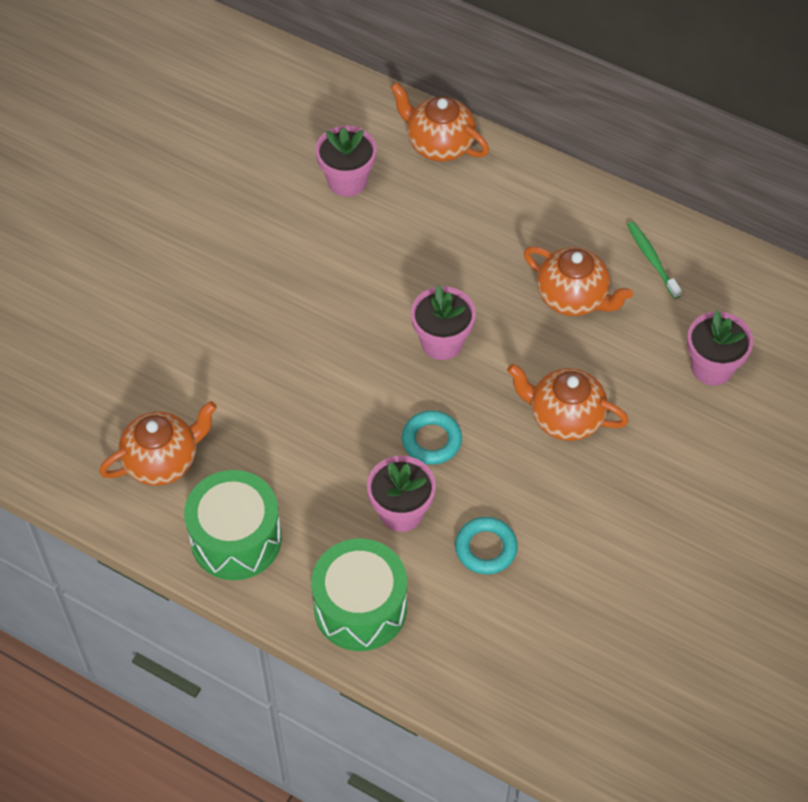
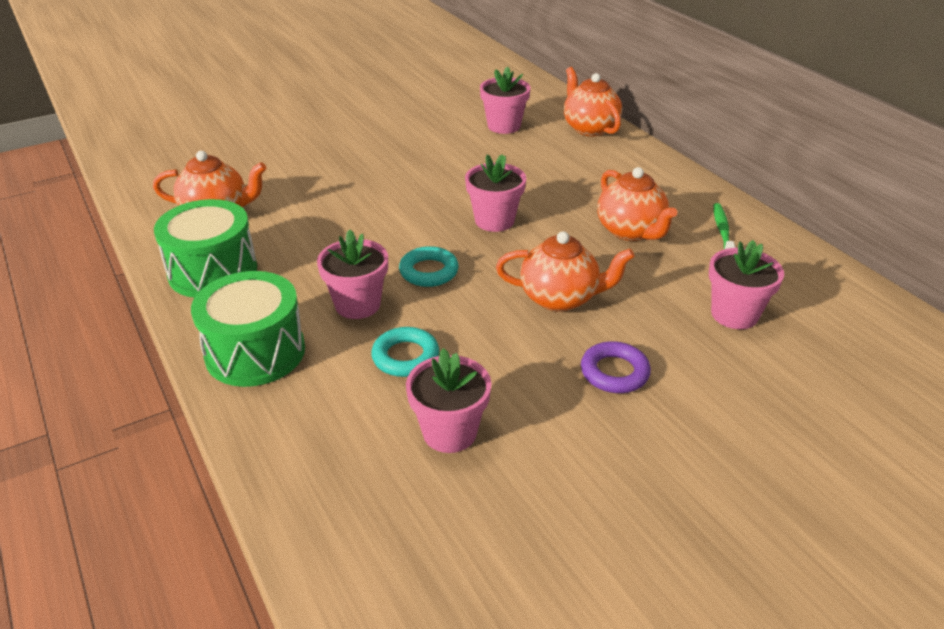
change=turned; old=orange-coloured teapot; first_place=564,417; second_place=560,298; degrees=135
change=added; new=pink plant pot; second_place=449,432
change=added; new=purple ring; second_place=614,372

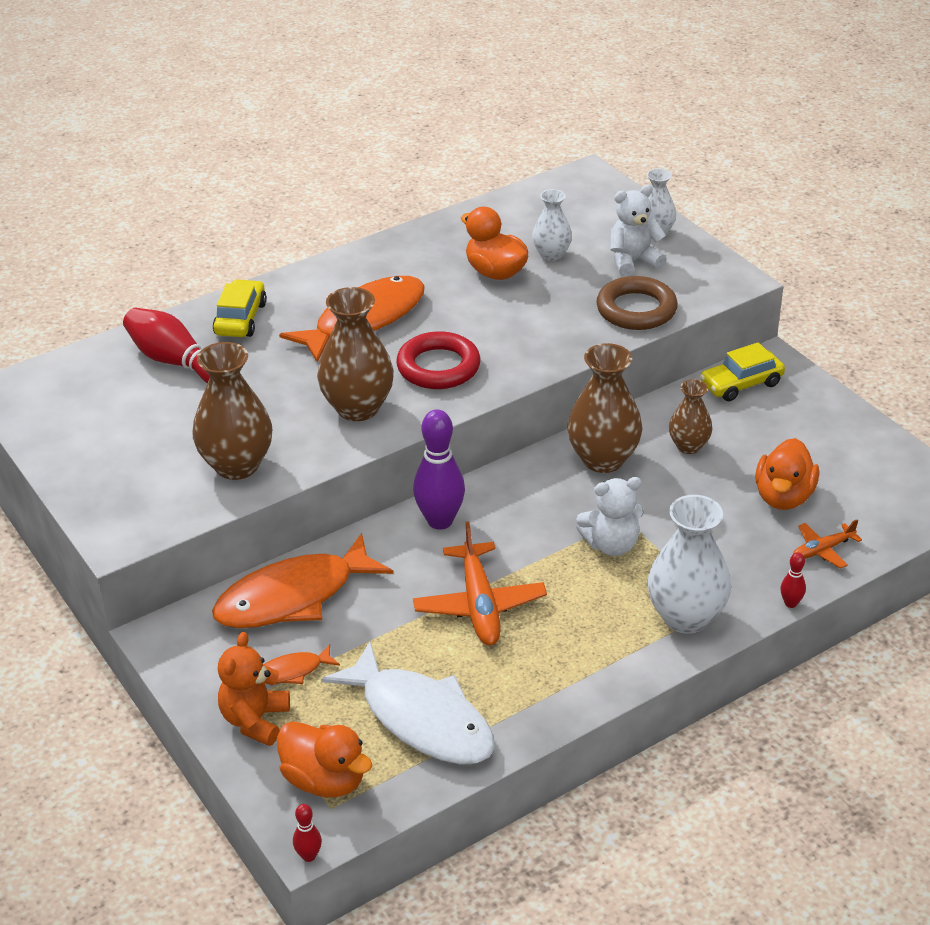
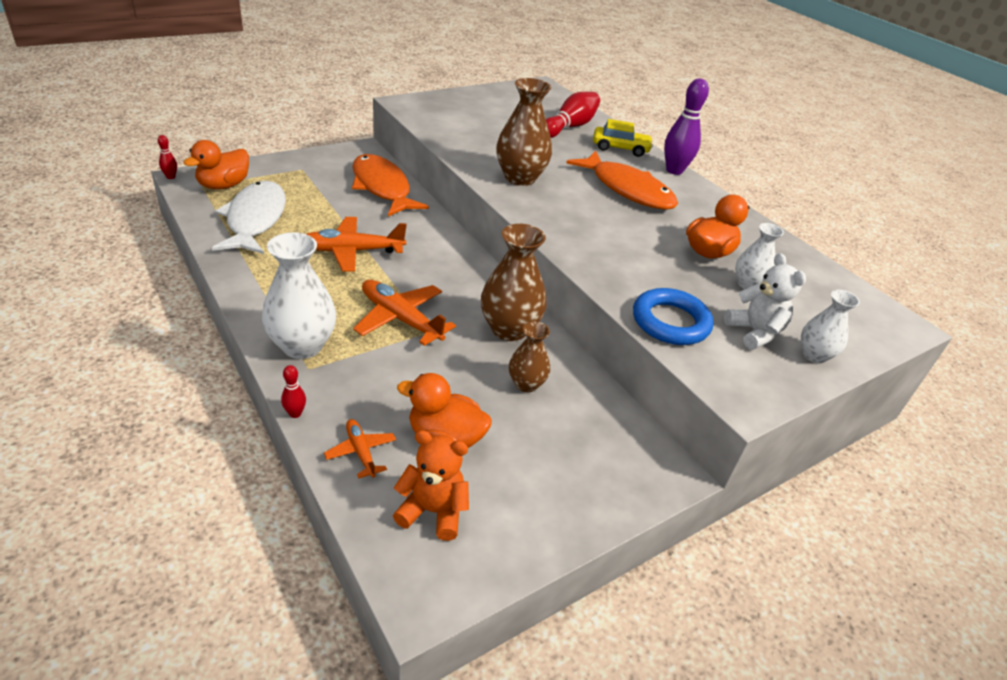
change=removed; old=russet vase; first_place=237,465
change=moved; old=orange-coloured teddy bear; first_place=255,720; second_place=433,511
change=removed; old=orange-coloured fish; first_place=293,671
change=turned; old=pure white fish; first_place=421,719; second_place=255,219; degrees=135
change=removed; old=red ring; first_place=438,367
change=moved; old=purple bowling pin; first_place=440,521; second_place=674,170
change=replaced; old=pure white teddy bear; new=orange-coloured toy plane; first_place=611,545; second_place=400,319
change=recoloured; old=russet ring; new=blue ring; first_place=636,309; second_place=670,322
change=removed; old=golden toy car; first_place=741,384

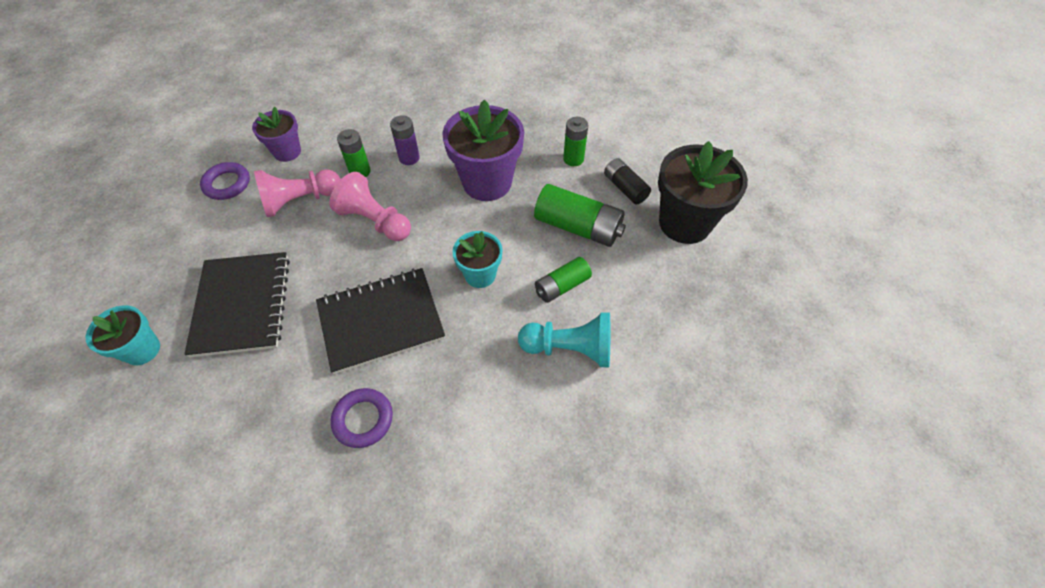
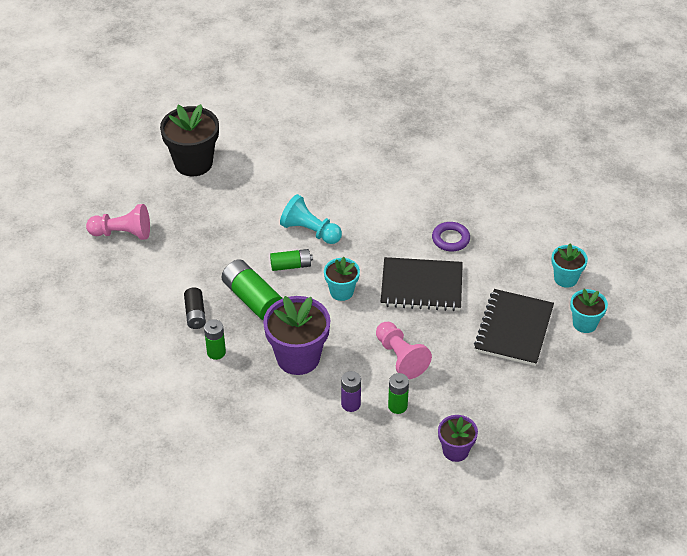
change=removed; old=purple ring; first_place=227,184
change=moved; old=pink chess pawn; first_place=300,201; second_place=122,233
change=moved; old=ebony plant pot; first_place=684,223; second_place=193,163
change=added; new=turquoise plant pot; second_place=565,278

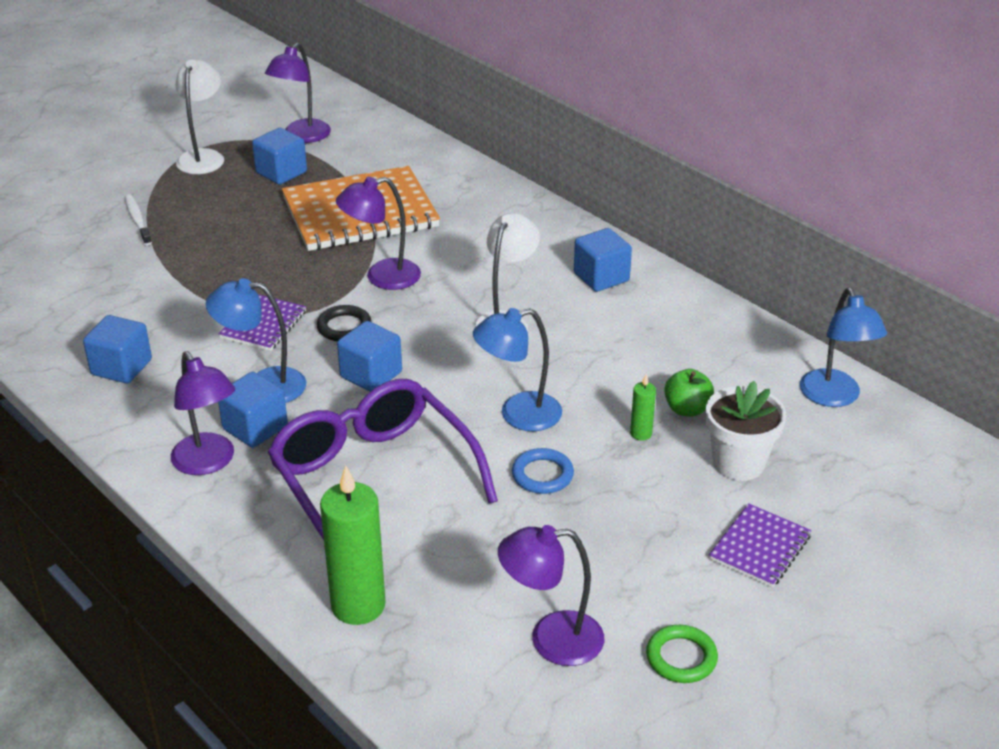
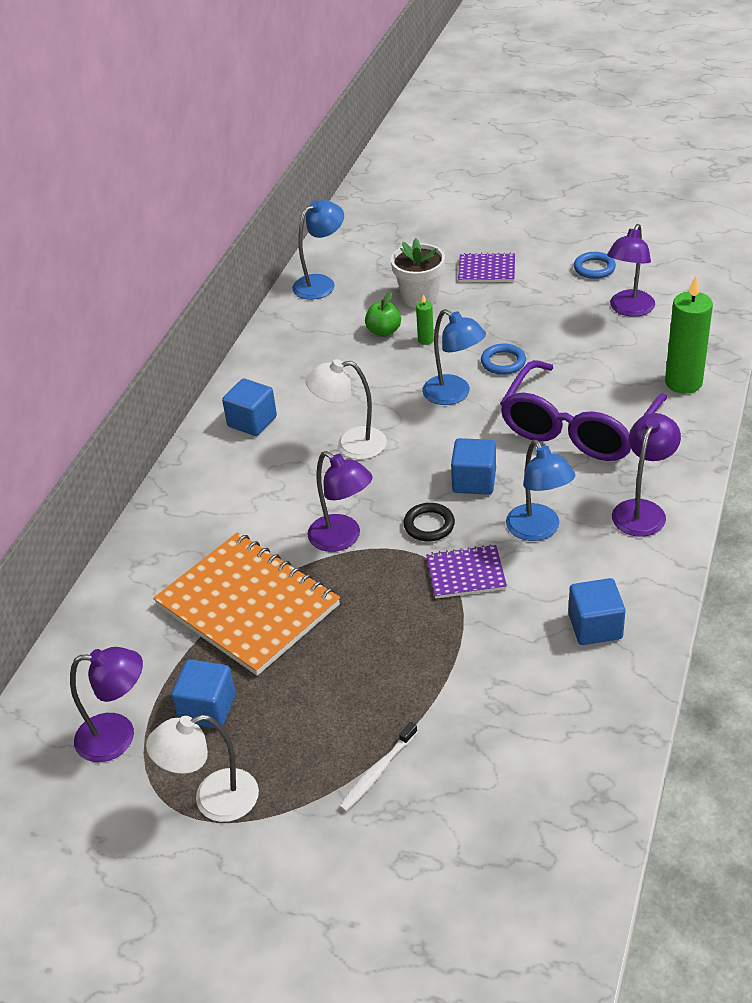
change=removed; old=blue solid cube; first_place=255,428
change=turned; old=purple reading lamp; first_place=551,639; second_place=629,309; degrees=60
change=recoloured; old=emerald ring; new=blue ring; first_place=681,658; second_place=594,268

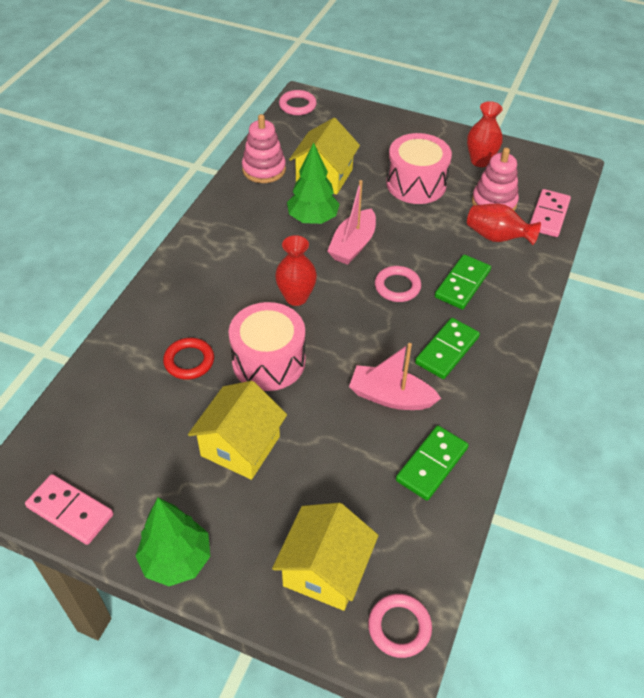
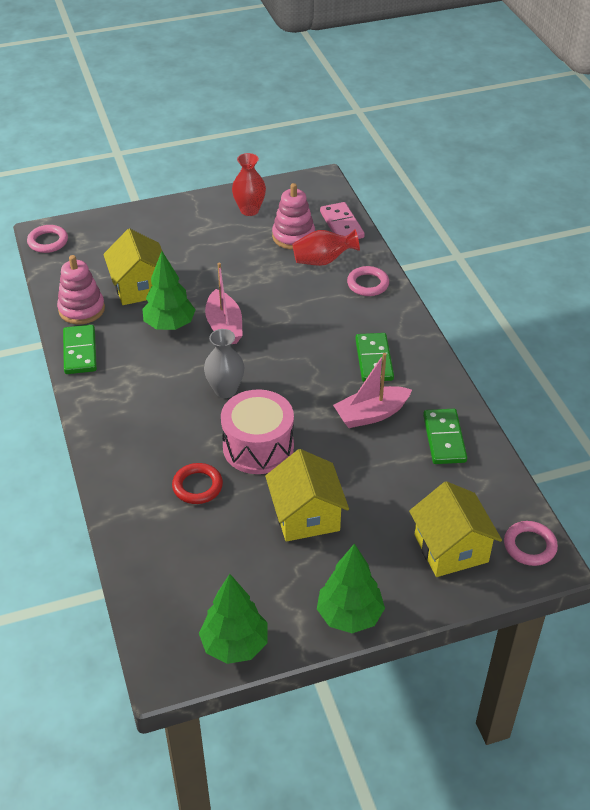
change=replaced; old=pink domino piece; new=emerald tree; first_place=70,511; second_place=234,645
change=recoloured; old=red vase; new=grey vase; first_place=296,297; second_place=225,390
change=moved; old=pink ring; first_place=397,286; second_place=368,284
change=removed; old=pink toy drum; first_place=416,184
change=moved; old=emerald domino piece; first_place=462,284; second_place=80,352

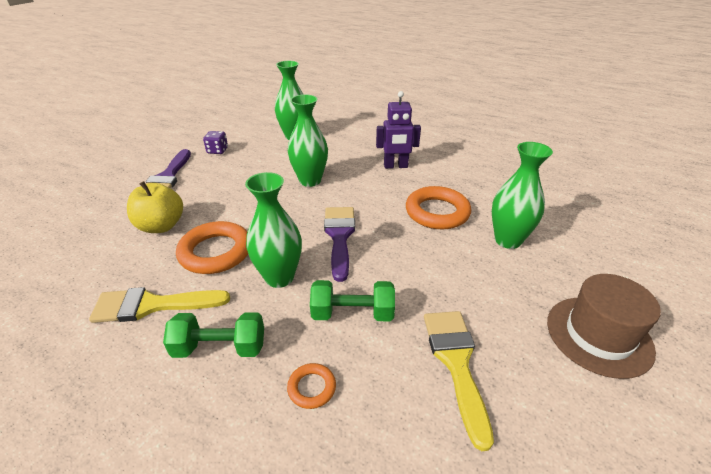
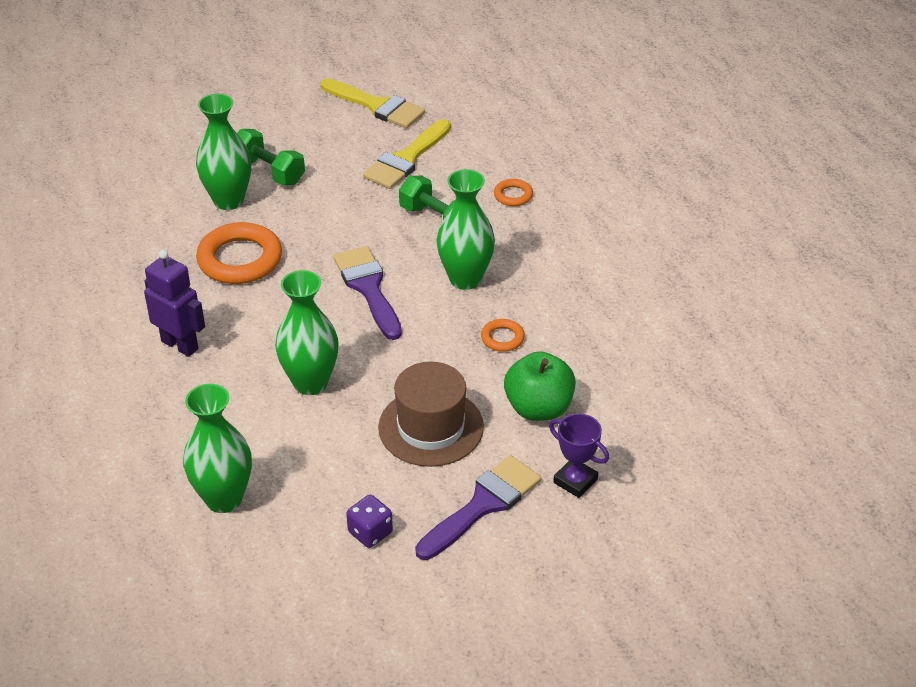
change=moved; old=golden paint brush; first_place=152,305; second_place=377,106
change=recoloured; old=golden apple; new=emerald apple; first_place=161,226; second_place=538,408
change=moved; old=emerald hand weight; first_place=220,348; second_place=269,171
change=resized; old=orange-coloured ring; first_place=216,252; second_place=502,338; factor=0.48
change=turned; old=purple paint brush; first_place=339,236; second_place=368,288; degrees=120
change=moved; old=russet tall hat; first_place=598,335; second_place=431,427
change=added; new=purple prize cup; second_place=575,481

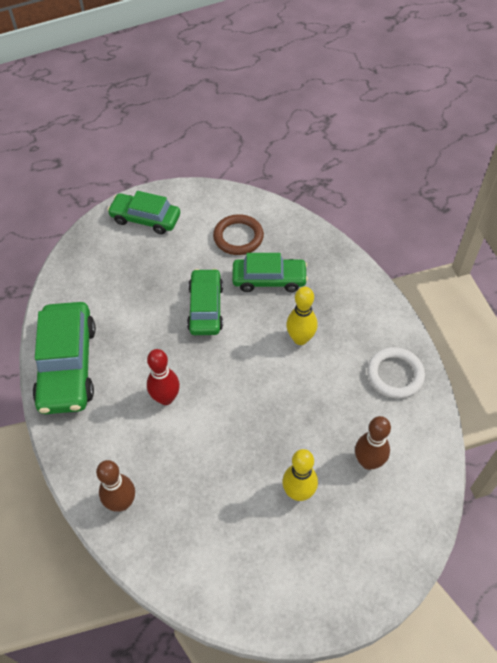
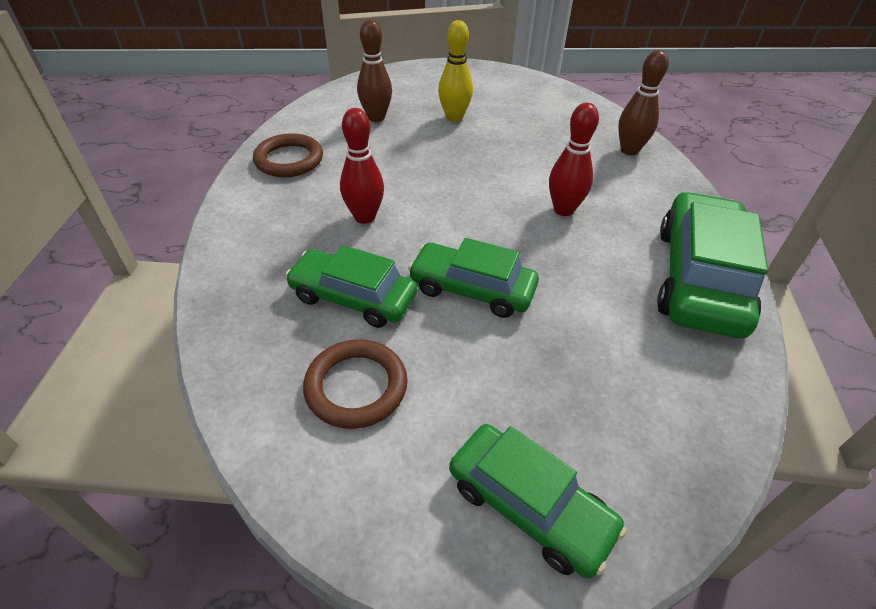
change=turned; old=emerald toy car; first_place=206,308; second_place=472,289; degrees=90
change=recoloured; old=golden bowling pin; new=red bowling pin; first_place=300,339; second_place=365,217
change=recoloured; old=pure white ring; new=russet ring; first_place=395,374; second_place=289,160

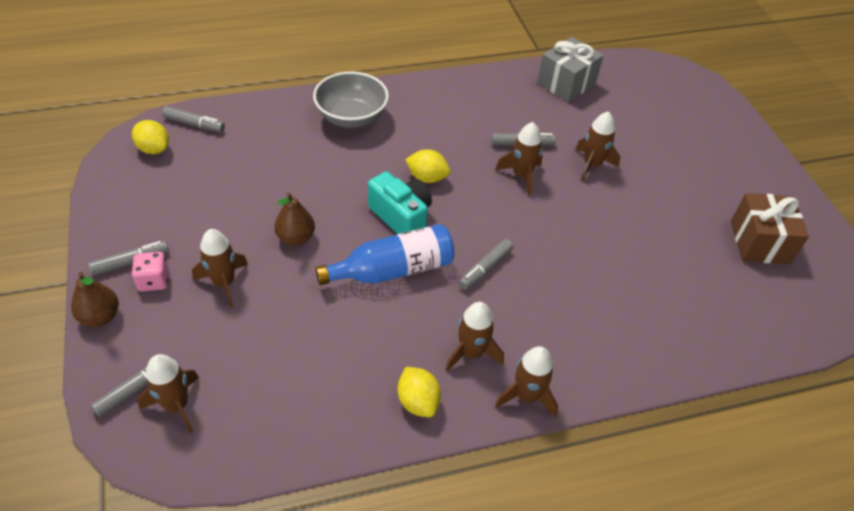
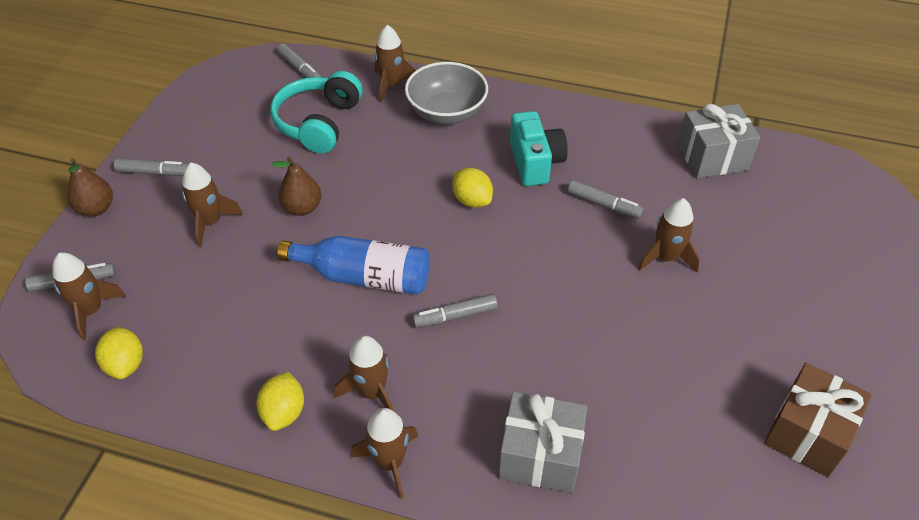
change=moved; old=golden toy lemon; first_place=154,149; second_place=125,364
change=removed; old=pink game die; first_place=154,281
change=moved; old=turquoise camera; first_place=401,217; second_place=535,162
change=moved; old=russet rocket; first_place=521,176; second_place=391,85
change=added; new=turquoise over-ear headphones; second_place=318,123
change=added; new=grey wrapped gift; second_place=540,456

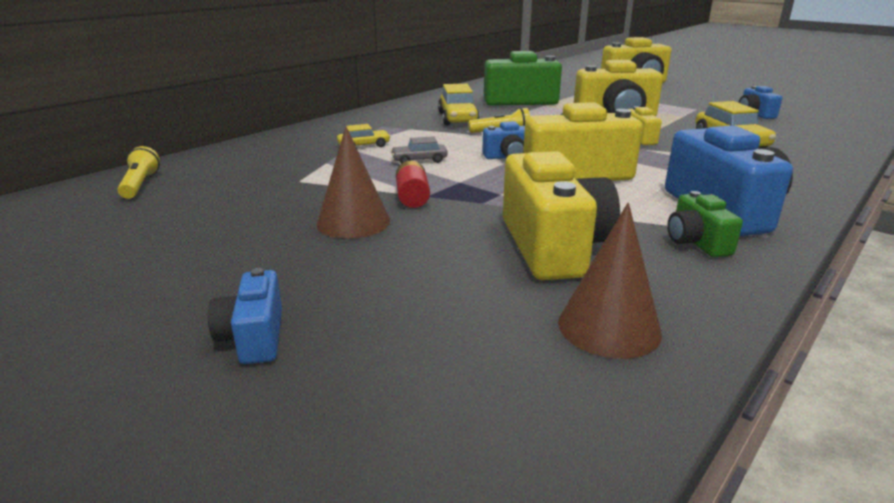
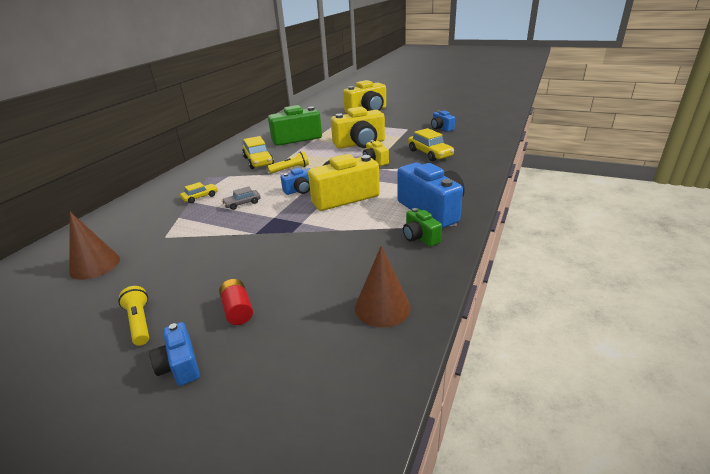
change=moved; old=golden torch; first_place=140,185; second_place=139,322
change=moved; old=russet solid cone; first_place=353,222; second_place=95,265
change=moved; old=red power cell; first_place=412,197; second_place=238,310
change=removed; old=golden camera; first_place=553,246

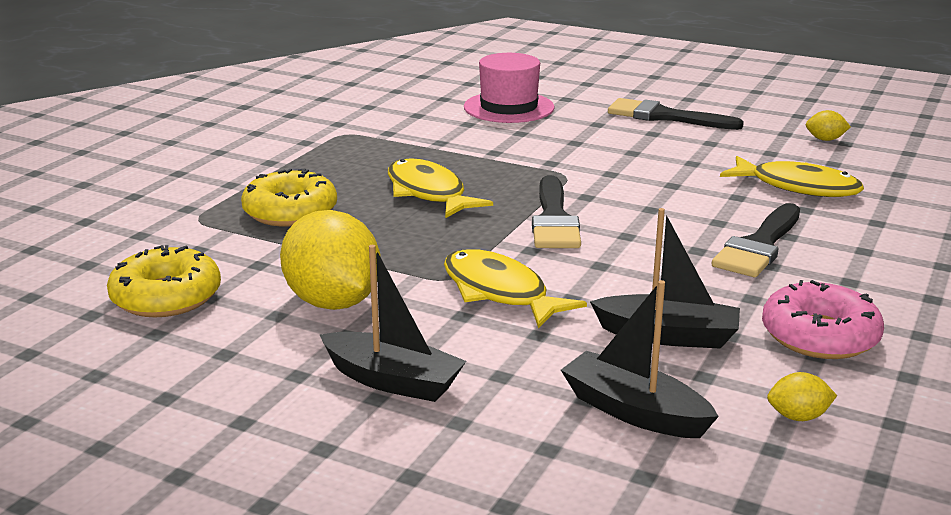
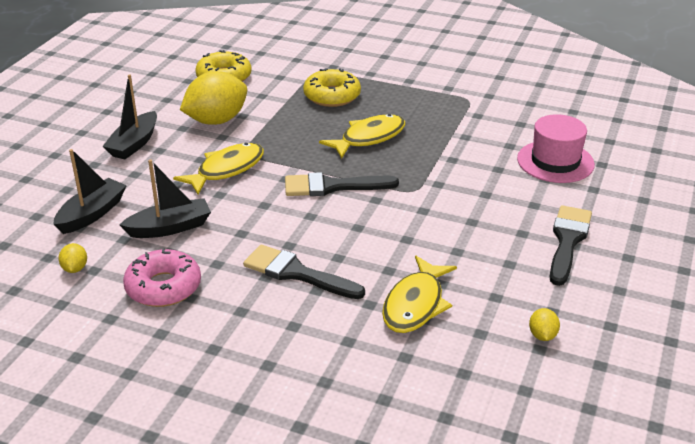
change=turned; old=ebony boat; first_place=668,336; second_place=170,228; degrees=-120

